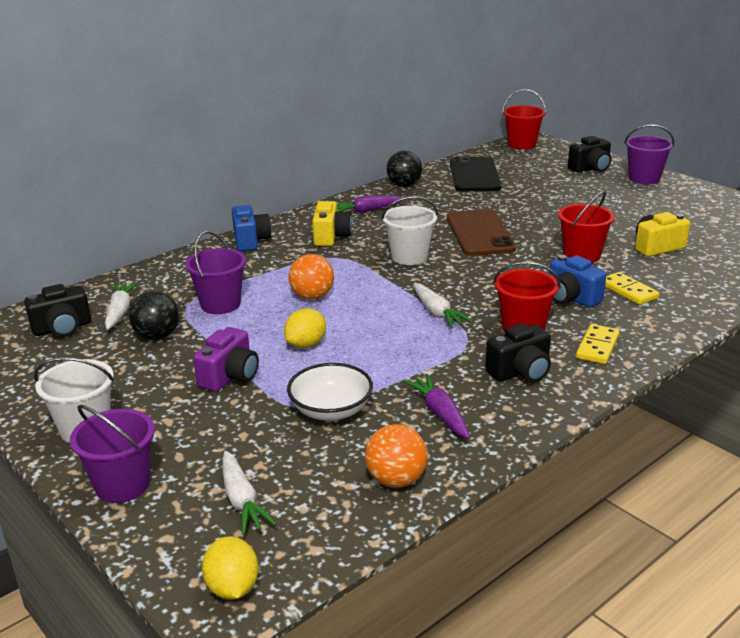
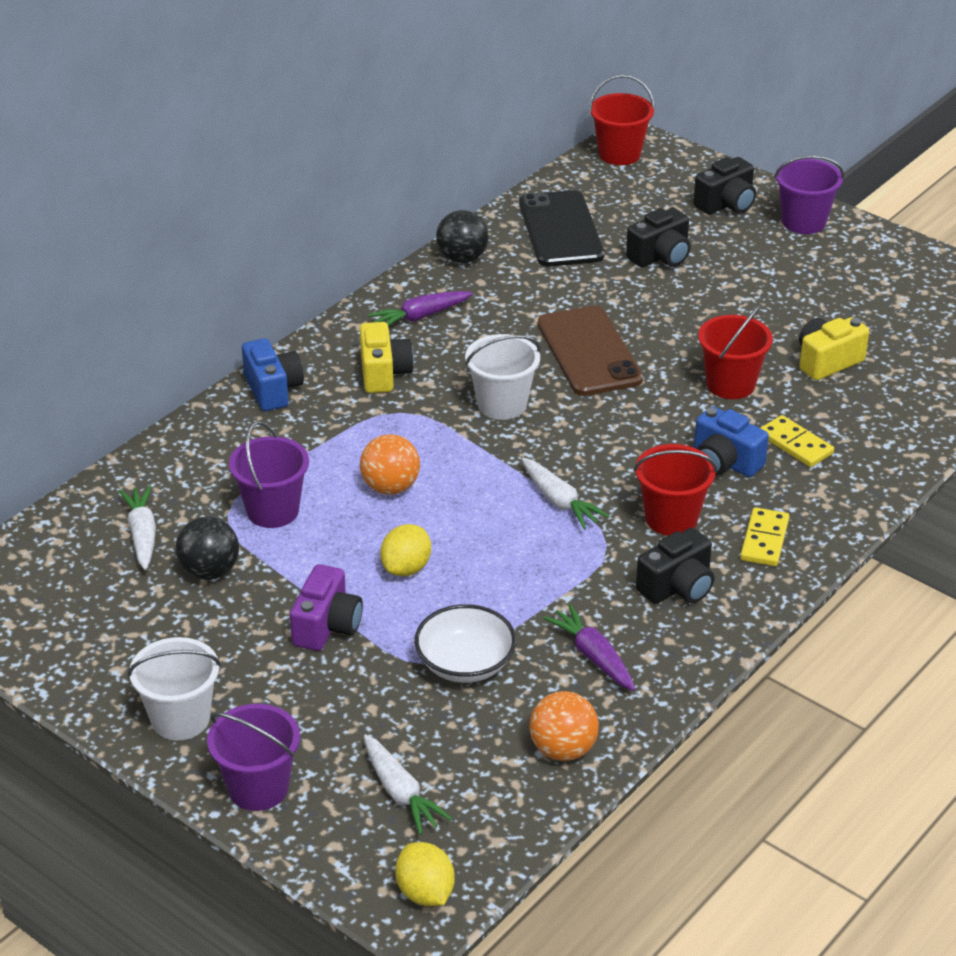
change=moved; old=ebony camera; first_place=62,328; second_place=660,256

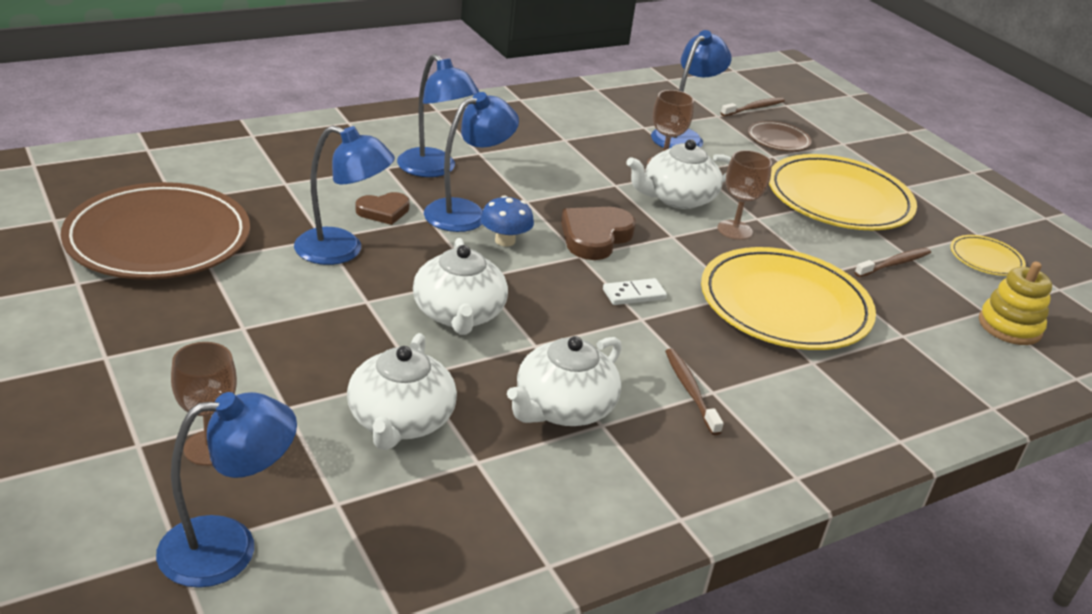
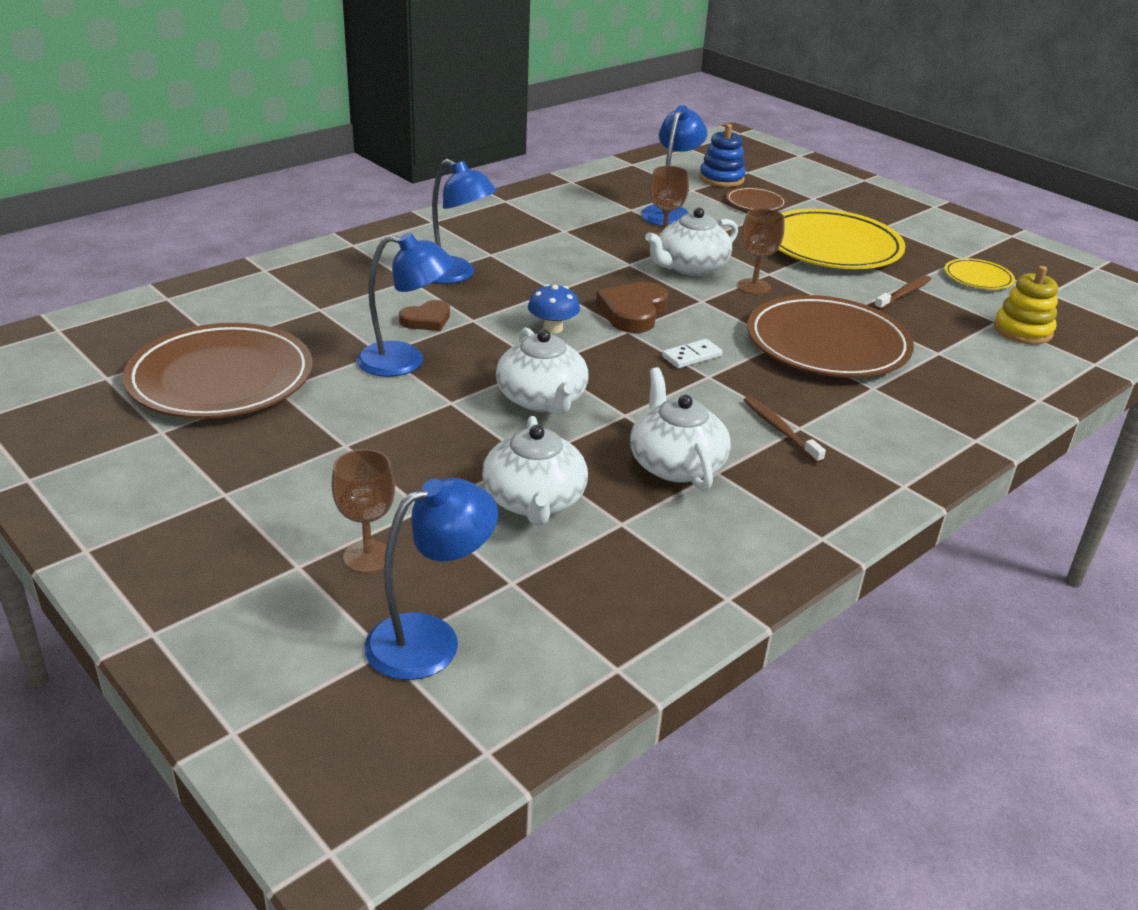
change=removed; old=blue reading lamp; first_place=466,212
change=turned; old=pure white teapot; first_place=562,408; second_place=675,464; degrees=135
change=recoloured; old=golden flat dish; new=russet flat dish; first_place=784,305; second_place=827,344
change=replaced; old=russet dental brush; new=blue ring stacker; first_place=754,108; second_place=721,179

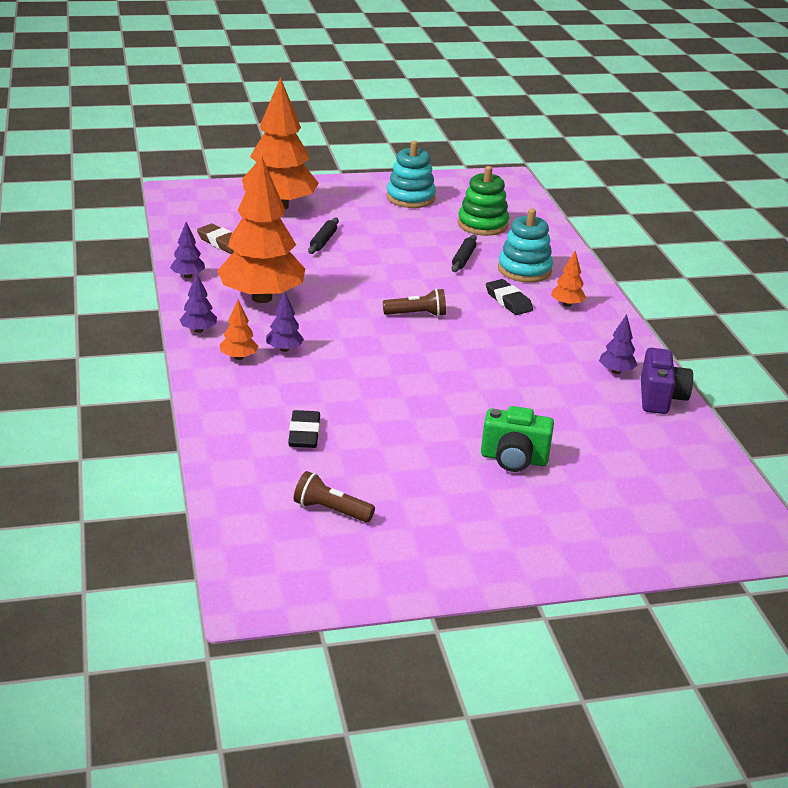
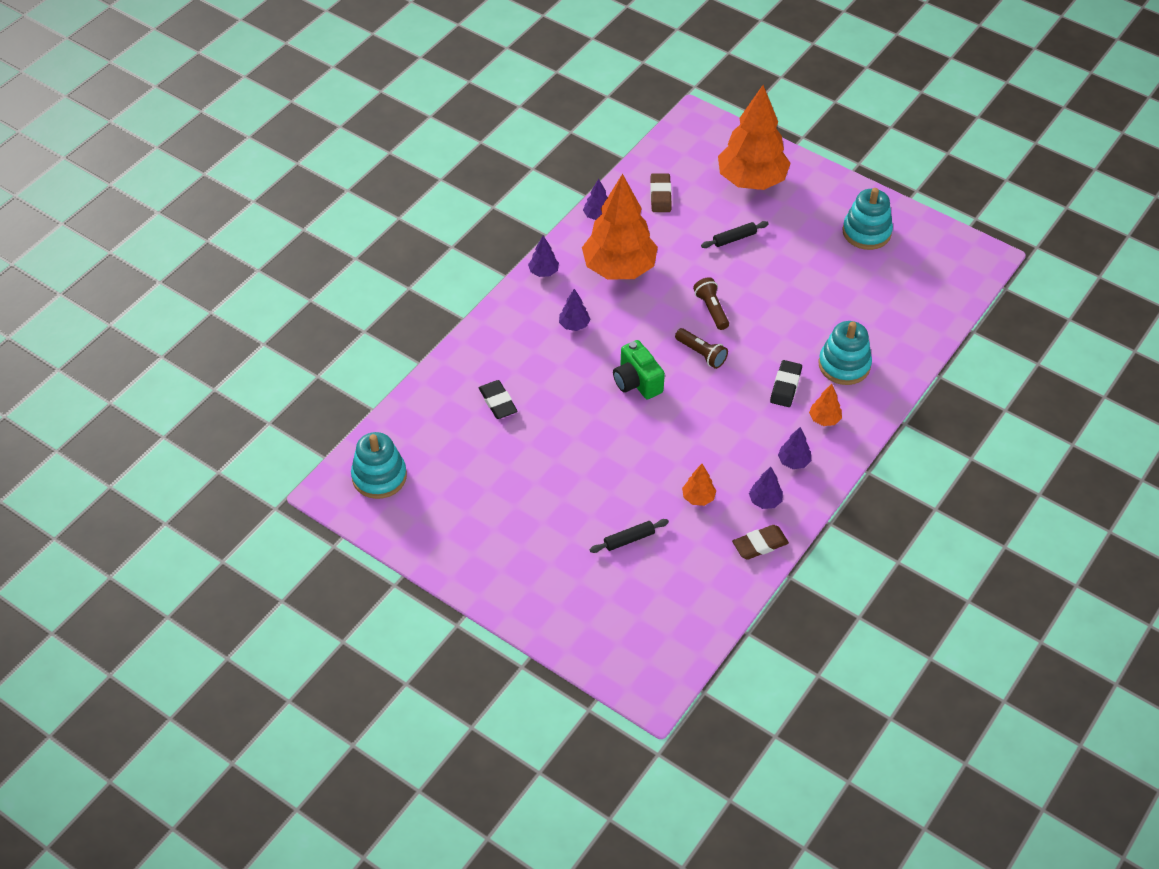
change=moved; old=orange-coloured tree; first_place=239,357; second_place=698,498
change=turned; old=ebony gum eraser; first_place=304,433; second_place=498,402; degrees=-75
change=moved; old=russet torch; first_place=331,510; second_place=711,309
change=moved; old=ebony pastry roller; first_place=463,258; second_place=629,539
change=removed; old=emerald ring stacker; first_place=482,224
change=moved; old=emerald camera; first_place=514,459; second_place=637,382
change=replaced; old=purple camera; new=russet gum eraser; first_place=660,398; second_place=760,544
change=added; new=turquoise ring stacker; second_place=379,476
change=added; new=purple tree; second_place=793,462

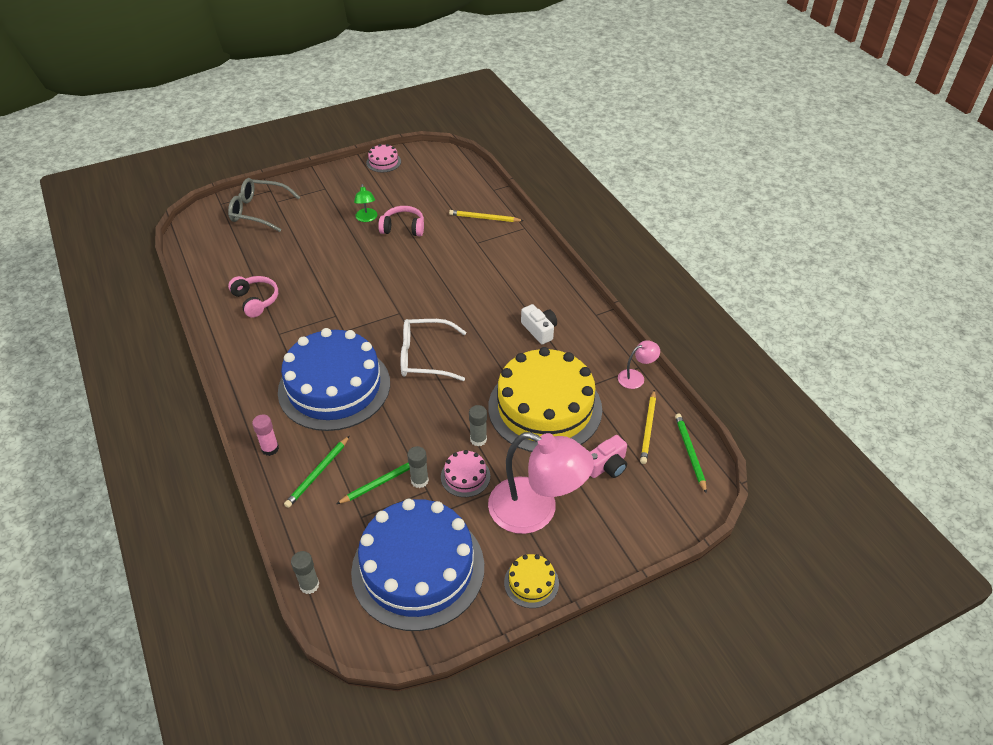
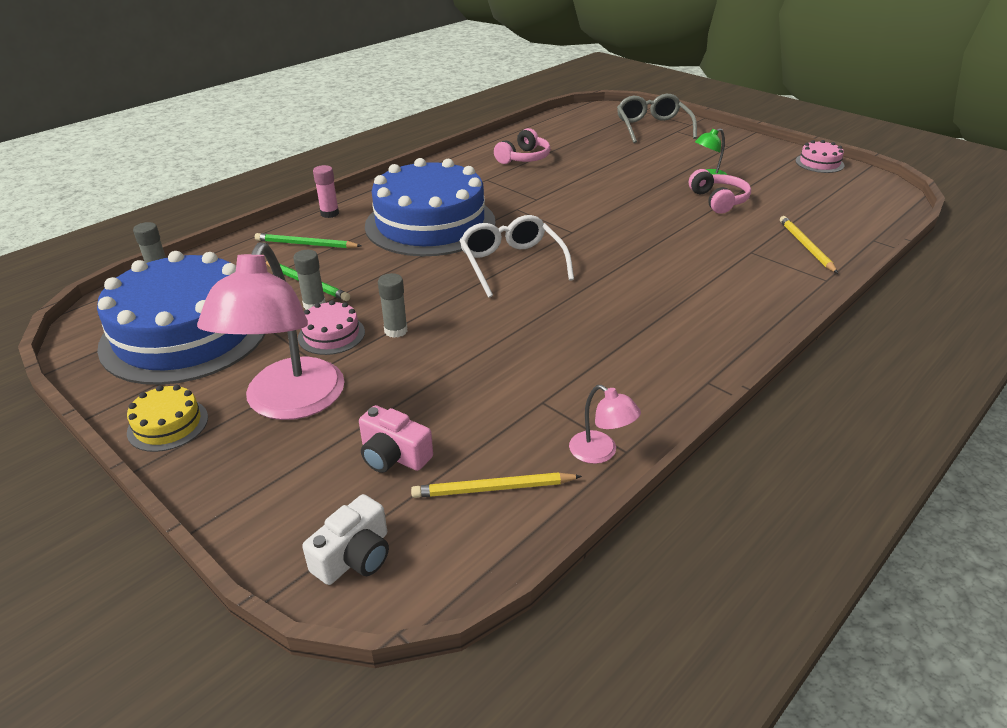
change=removed; old=golden gateau; first_place=545,408
change=moved; old=pure white camera; first_place=539,330; second_place=354,556
change=removed; old=emerald lead pencil; first_place=689,452

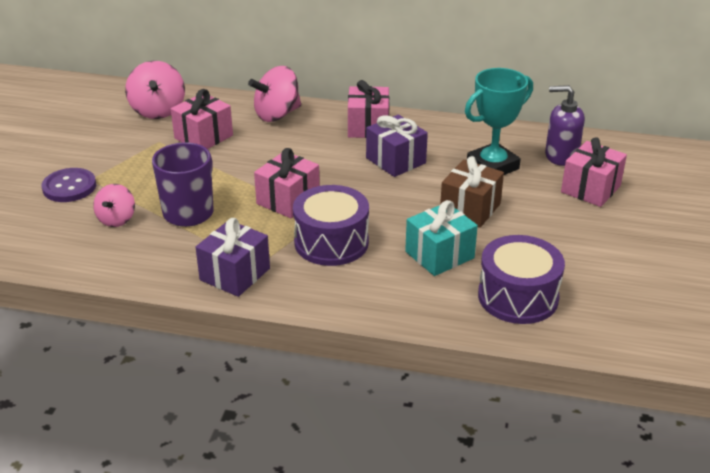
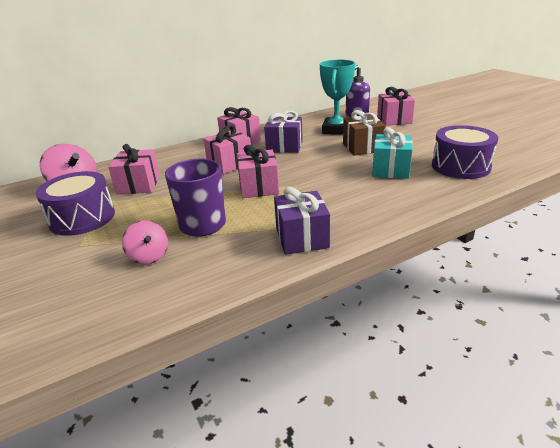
change=removed; old=purple button; first_place=69,187
change=removed; old=pink toy top; first_place=277,114
change=moved; old=purple toy drum; first_place=331,242; second_place=82,218
change=added; new=pink wrapped gift; second_place=230,164

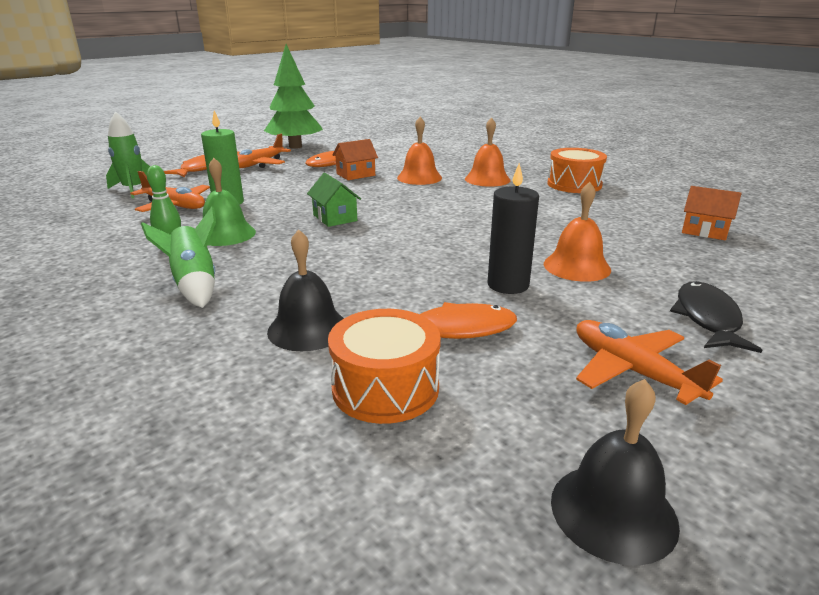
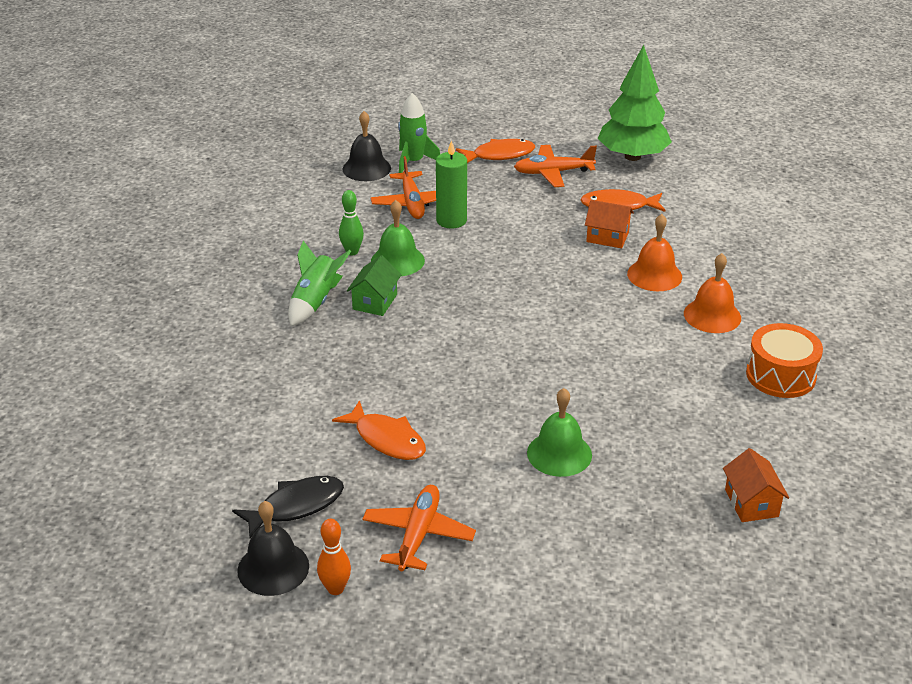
change=moved; old=ebony bell; first_place=308,329; second_place=366,168
change=moved; old=emerald house; first_place=335,218; second_place=375,302
change=removed; old=orange-coloured toy drum; first_place=385,388
change=removed; old=ebony candle; first_place=508,285
change=recoloured; old=orange-coloured bell; new=emerald bell; first_place=577,266; second_place=559,453
change=moved; old=ebony fish; first_place=707,318; second_place=296,506
change=added; new=orange-coloured bowling pin; second_place=335,588

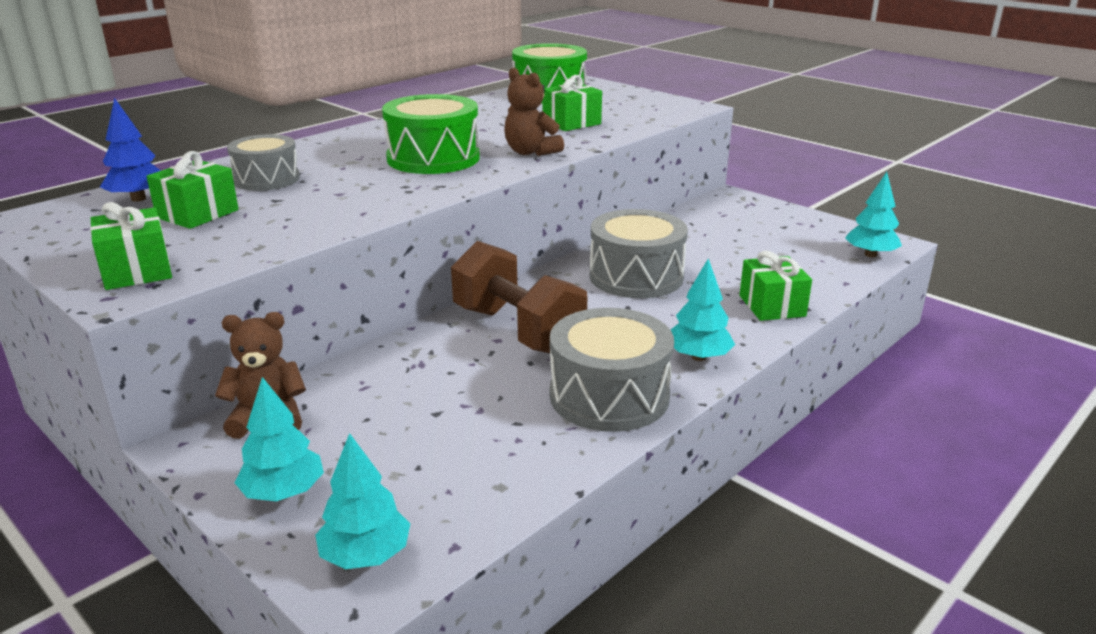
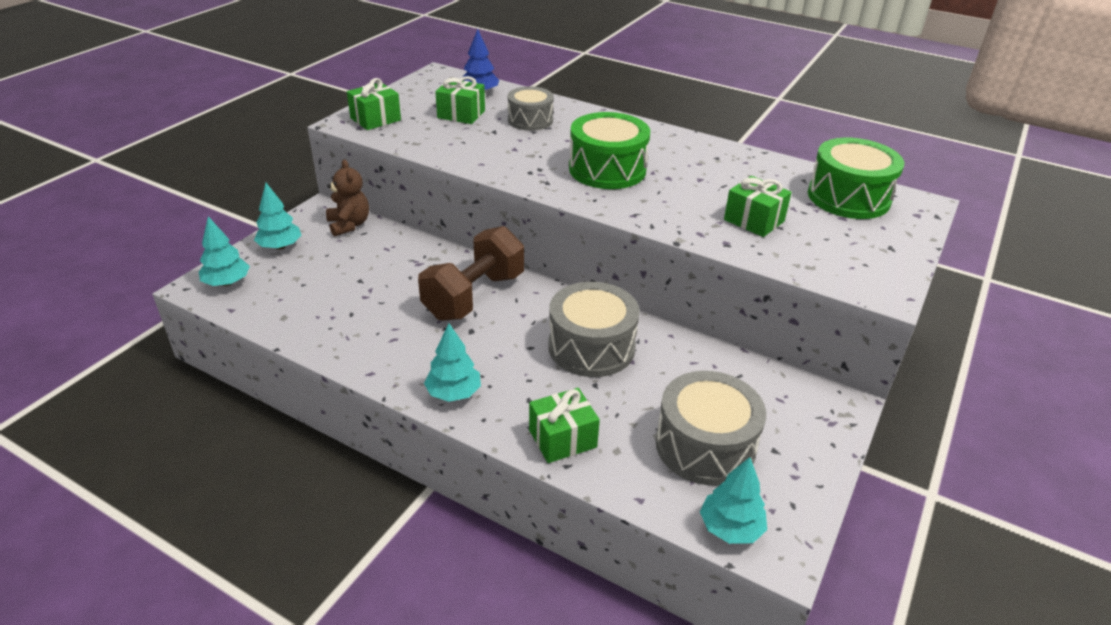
change=removed; old=russet teddy bear; first_place=530,152
change=moved; old=grey toy drum; first_place=609,396; second_place=705,446

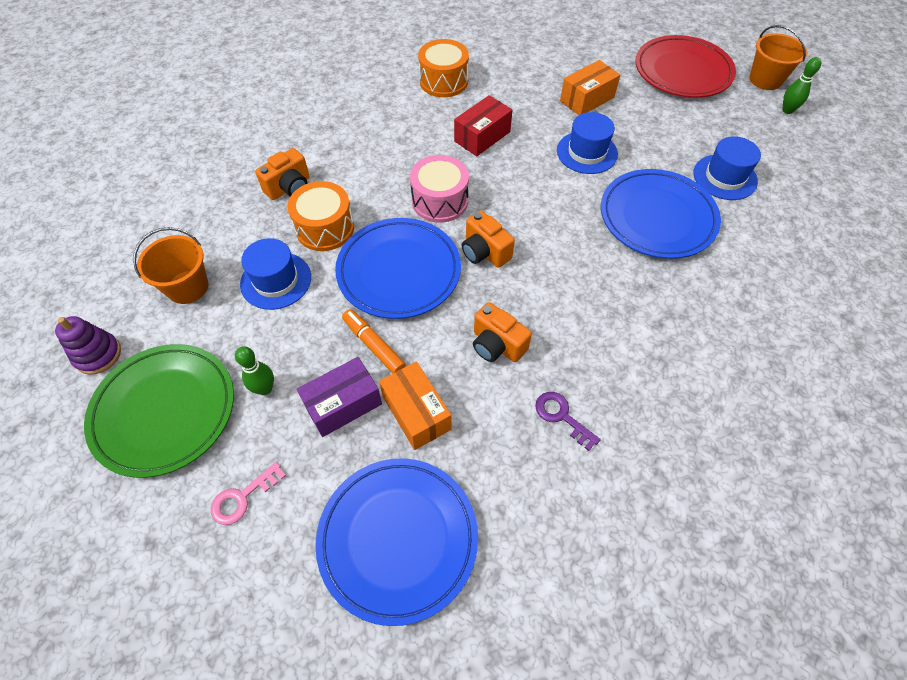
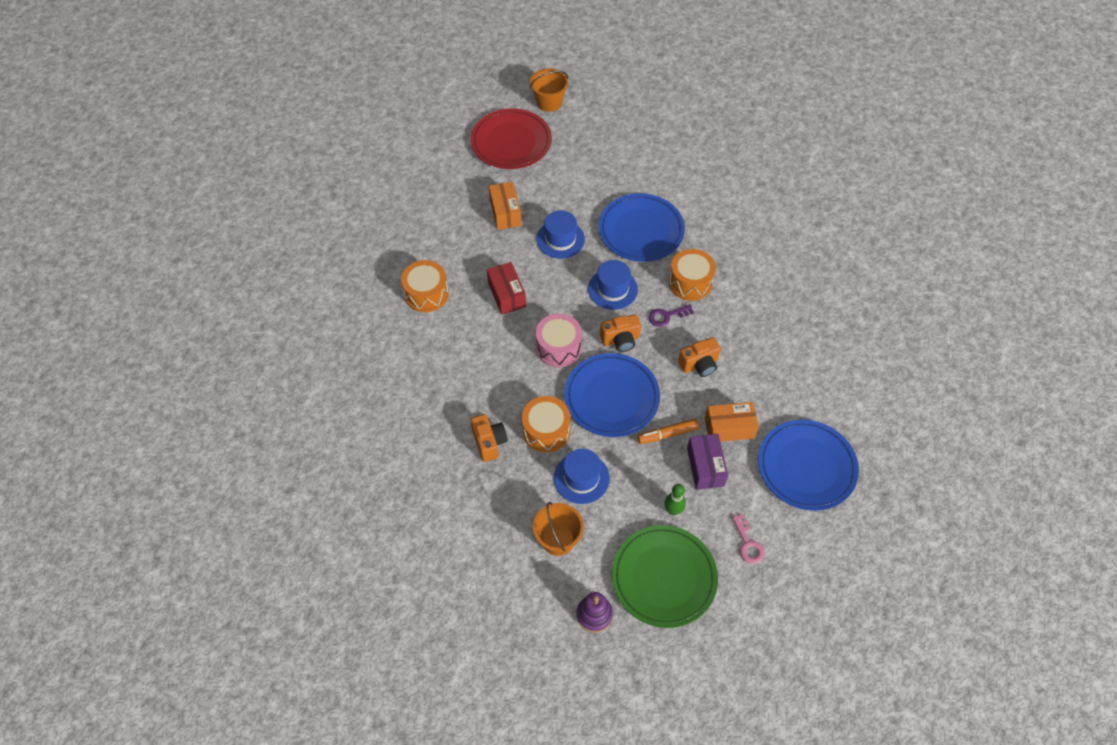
change=moved; old=purple door key; first_place=562,416; second_place=667,316
change=moved; old=blue tall hat; first_place=725,177; second_place=612,289
change=removed; old=emerald bowling pin; first_place=787,110
change=added; new=orange-coloured toy drum; second_place=690,282

